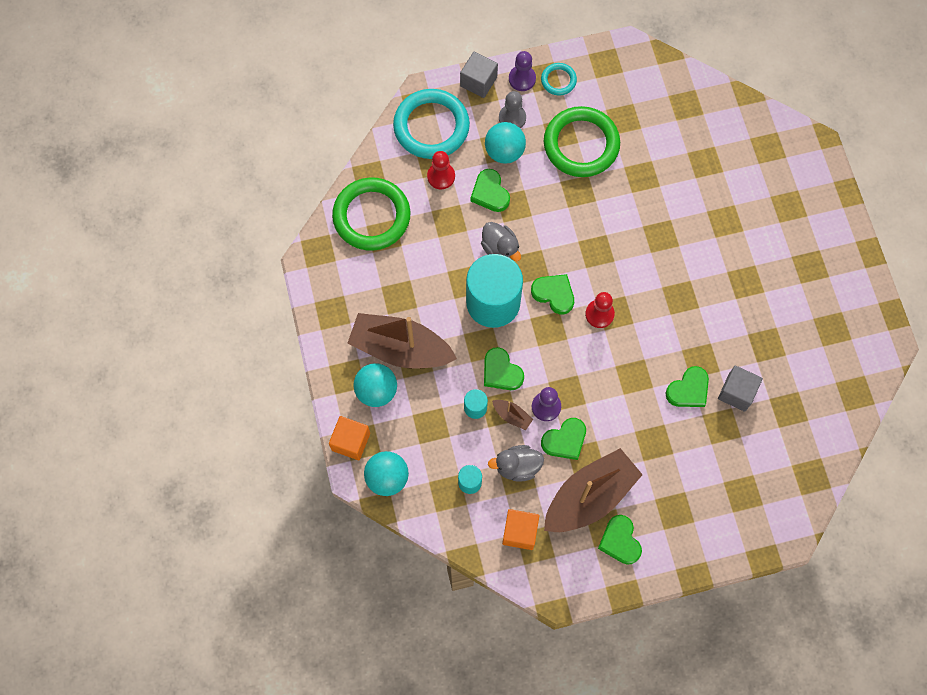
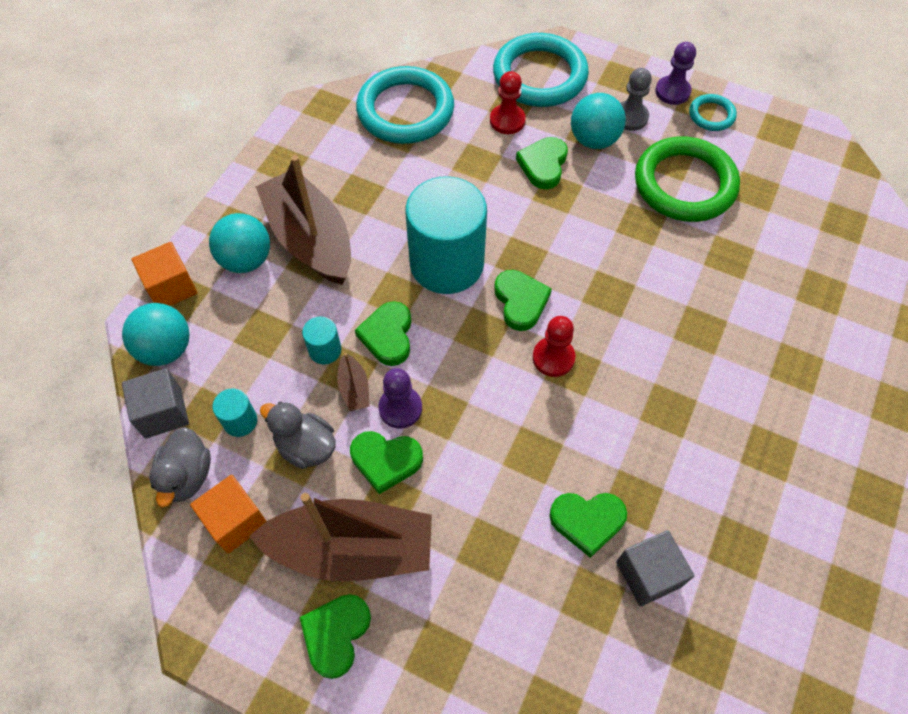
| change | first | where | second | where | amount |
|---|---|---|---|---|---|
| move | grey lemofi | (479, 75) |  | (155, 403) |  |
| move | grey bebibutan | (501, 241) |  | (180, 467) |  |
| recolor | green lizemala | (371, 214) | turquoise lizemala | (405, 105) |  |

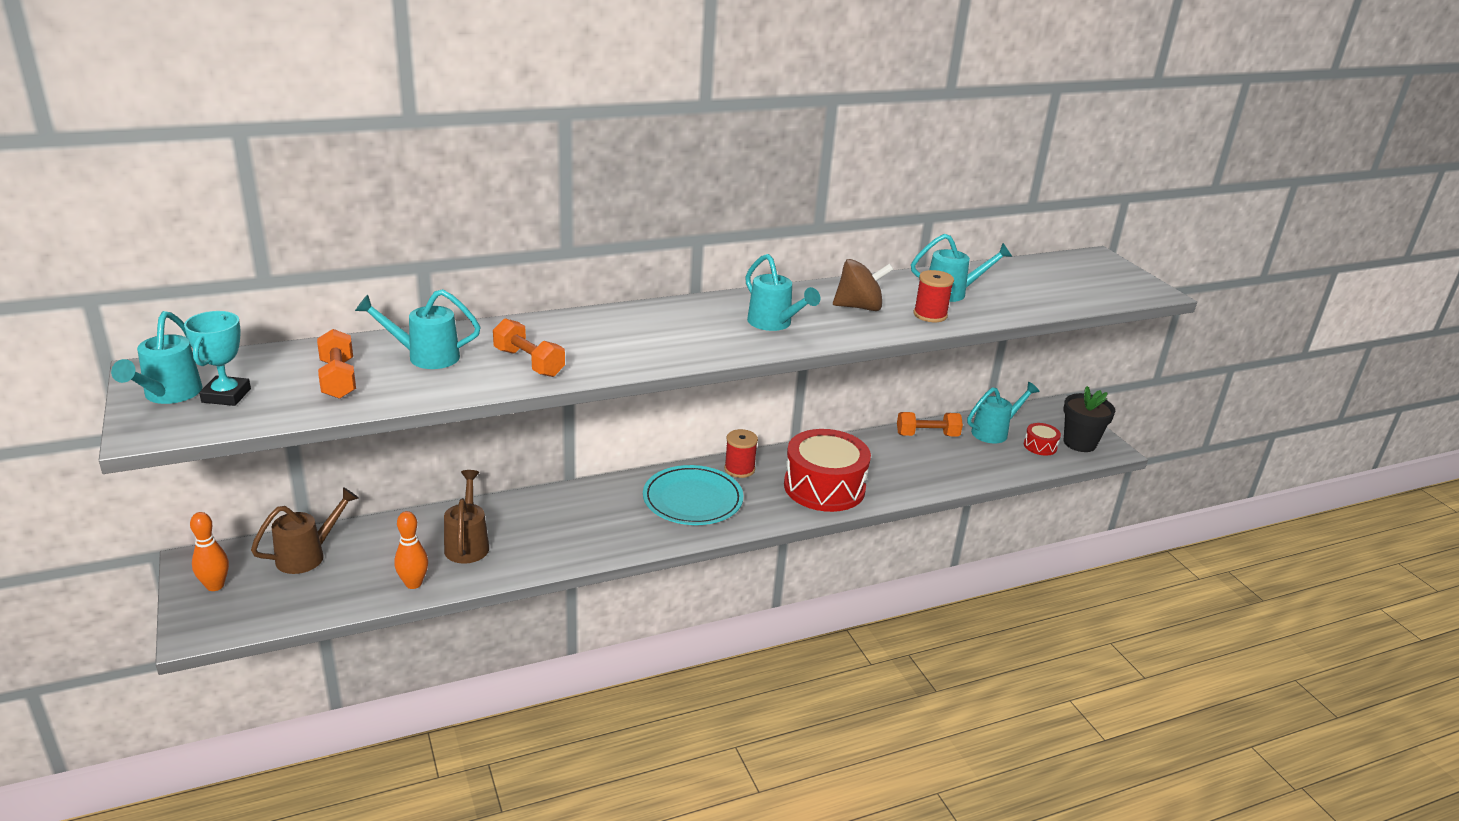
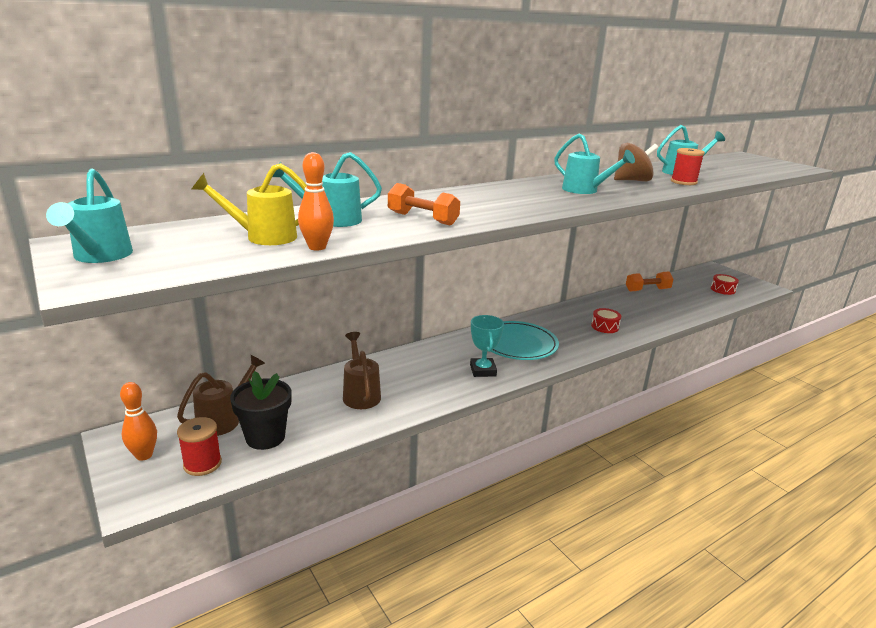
| change | first | where | second | where | amount |
|---|---|---|---|---|---|
| move | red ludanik | (741, 453) |  | (199, 446) |  |
| replace | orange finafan | (336, 364) | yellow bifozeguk | (249, 204) |  |
| move | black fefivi | (1089, 419) |  | (261, 410) |  |
| move | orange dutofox | (411, 550) |  | (316, 201) |  |
| move | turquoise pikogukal | (217, 358) |  | (487, 346) |  |
| resize | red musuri | (827, 470) |  | (606, 320) | x0.44 |
| delete | turquoise bifozeguk | (1003, 413) |  |  |  |

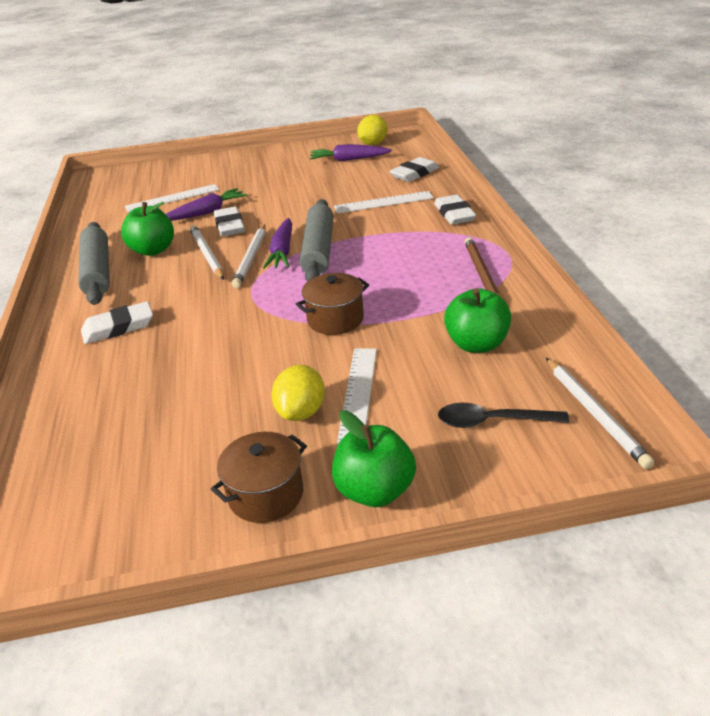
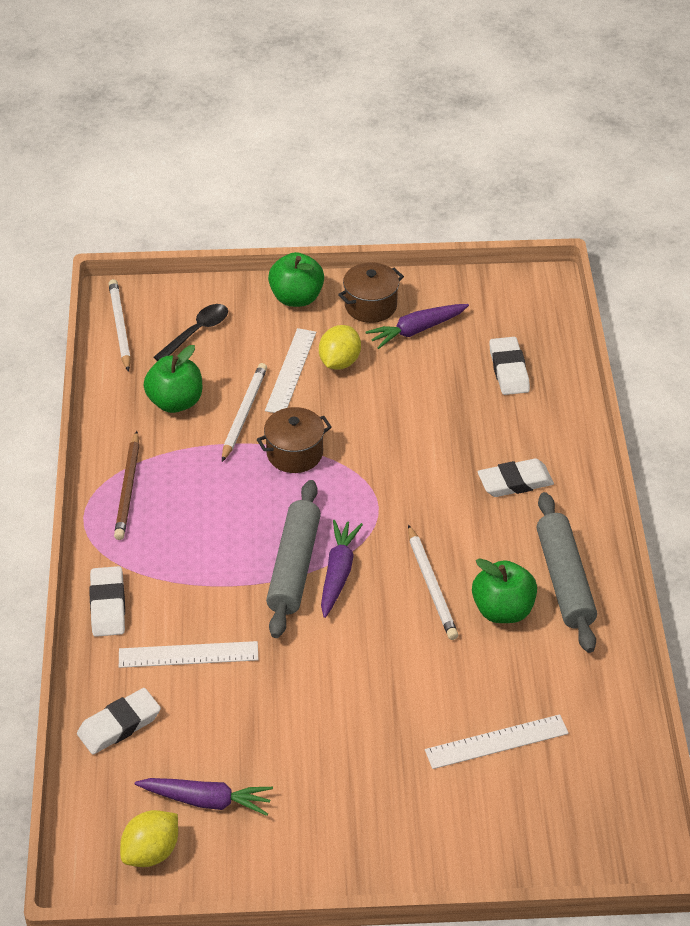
| change | first | where | second | where | amount |
|---|---|---|---|---|---|
| rotate | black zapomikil | (503, 415) |  | (190, 332) | 60 degrees counterclockwise |
| move | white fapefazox | (249, 256) |  | (244, 412) |  |
| move | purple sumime | (207, 204) |  | (417, 326) |  |
| move | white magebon | (229, 221) |  | (509, 366) |  |

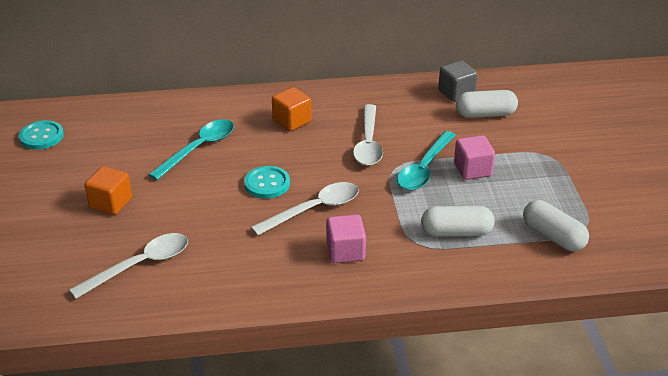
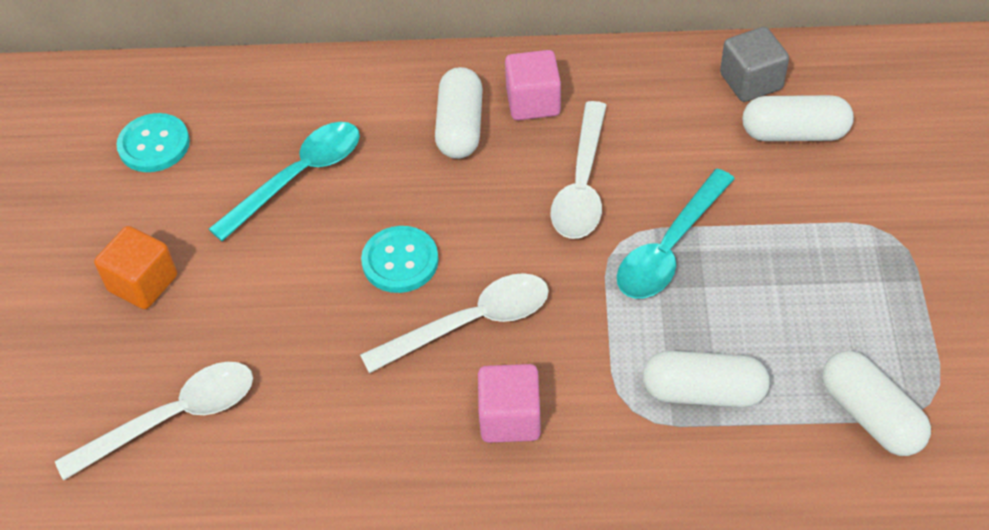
| change | first | where | second | where | amount |
|---|---|---|---|---|---|
| move | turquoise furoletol | (41, 135) |  | (153, 142) |  |
| replace | orange lemofi | (291, 109) | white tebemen | (459, 113) |  |
| move | pink lemofi | (474, 157) |  | (533, 85) |  |

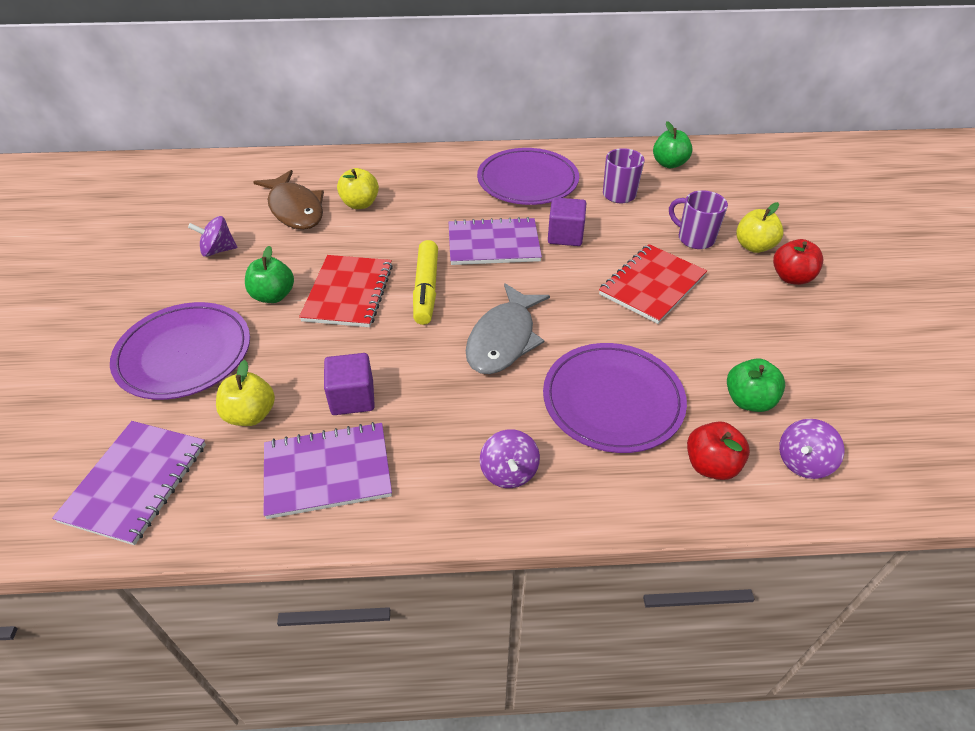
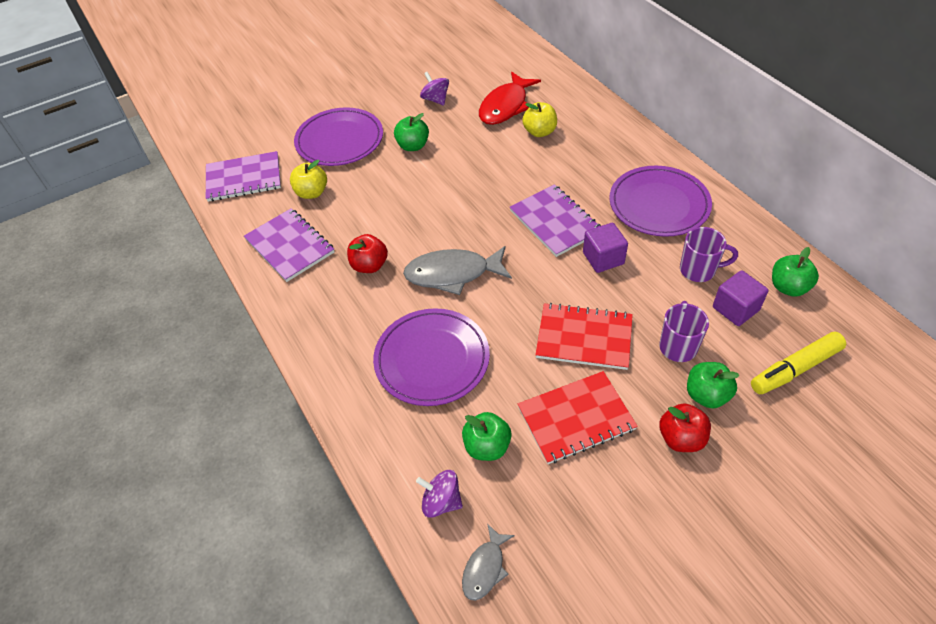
| change | first | where | second | where | amount |
|---|---|---|---|---|---|
| move | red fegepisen | (718, 450) |  | (367, 253) |  |
| insert |  |  | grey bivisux | (488, 562) |  |
| recolor | brown bivisux | (289, 200) | red bivisux | (510, 98) |  |
| move | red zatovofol | (346, 291) |  | (578, 417) |  |
| recolor | yellow fegepisen | (760, 227) | green fegepisen | (713, 385) |  |
| move | purple lemofi | (349, 384) |  | (740, 298) |  |
| move | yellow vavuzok | (425, 282) |  | (798, 363) |  |
| delete | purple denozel | (510, 458) |  |  |  |

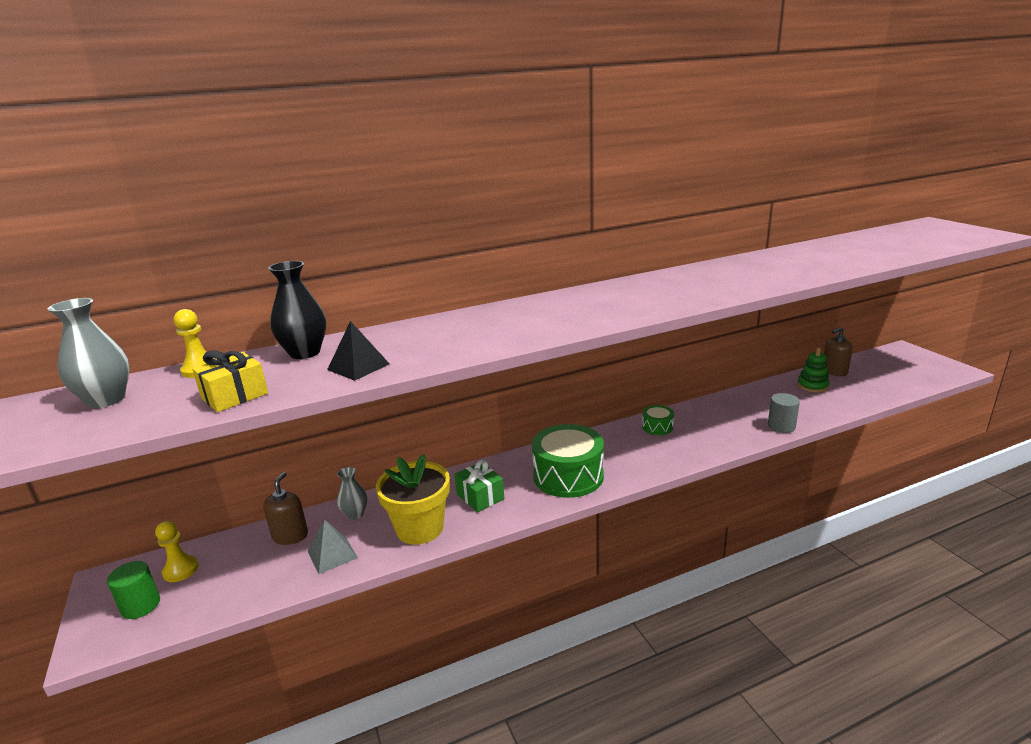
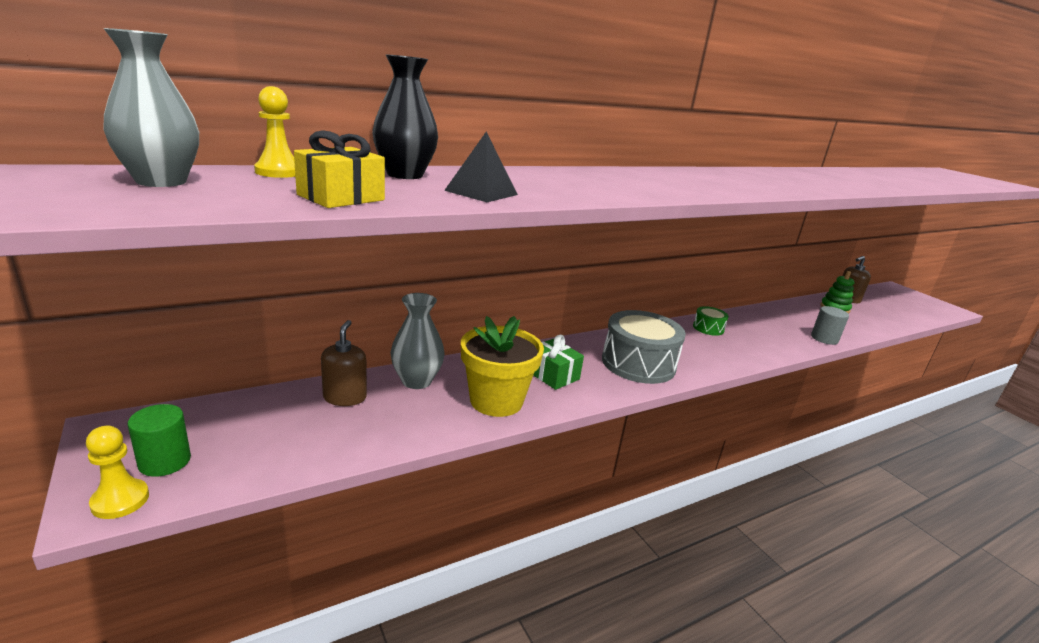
| change | first | where | second | where | amount |
|---|---|---|---|---|---|
| move | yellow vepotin | (177, 551) |  | (117, 472) |  |
| resize | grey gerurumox | (352, 493) |  | (417, 341) | x1.55 |
| recolor | green musuri | (568, 461) | grey musuri | (644, 347) |  |
| delete | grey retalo | (333, 546) |  |  |  |

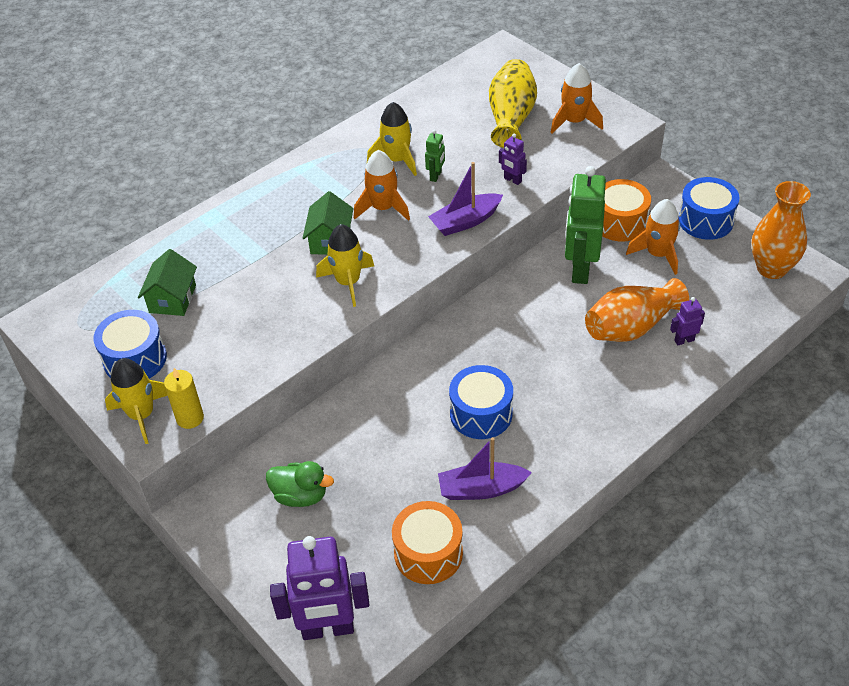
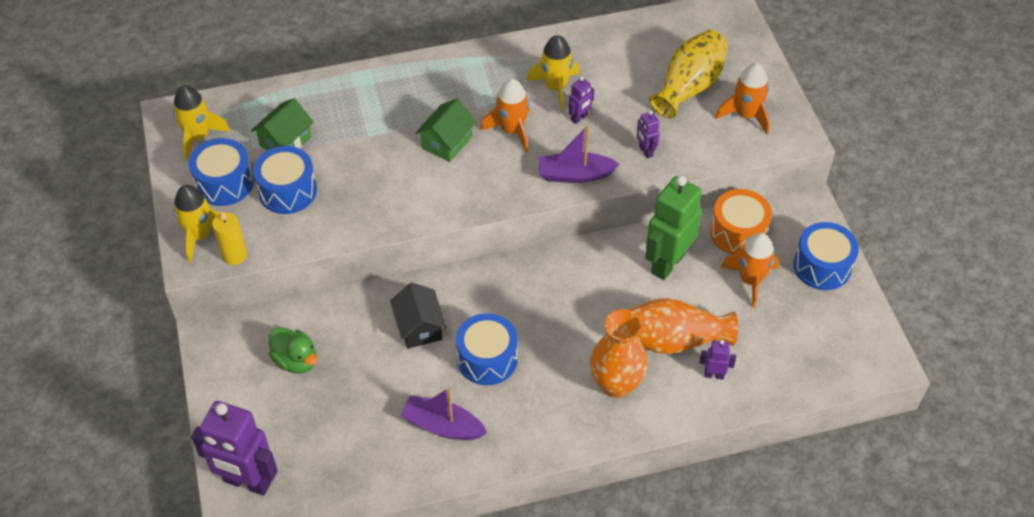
| change | first | where | second | where | amount |
|---|---|---|---|---|---|
| move | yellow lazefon | (345, 265) |  | (201, 123) |  |
| insert |  |  | blue musuri | (285, 180) |  |
| insert |  |  | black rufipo | (418, 315) |  |
| recolor | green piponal | (435, 156) | purple piponal | (581, 100) |  |
| move | orange gerurumox | (781, 230) |  | (619, 353) |  |
| delete | orange musuri | (427, 542) |  |  |  |

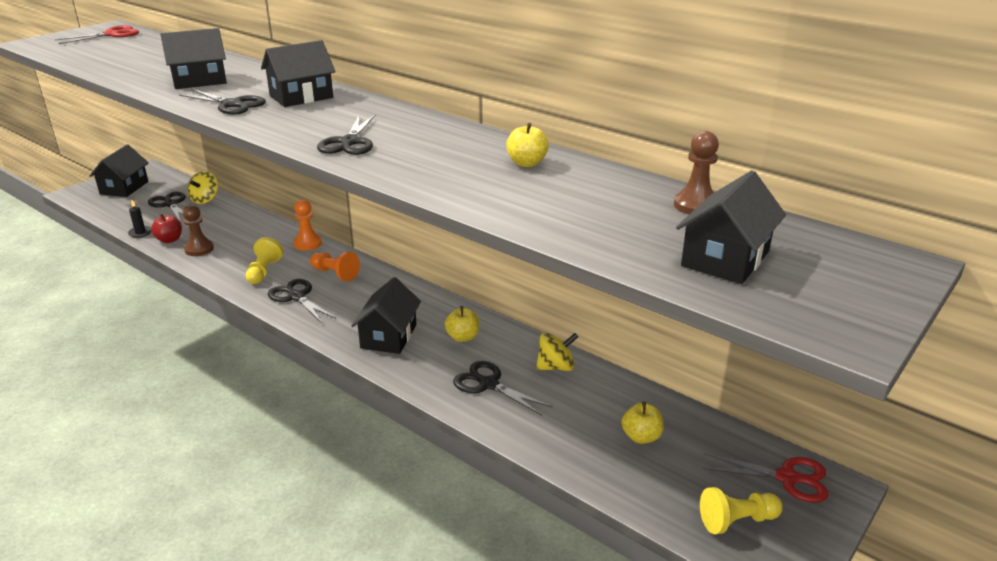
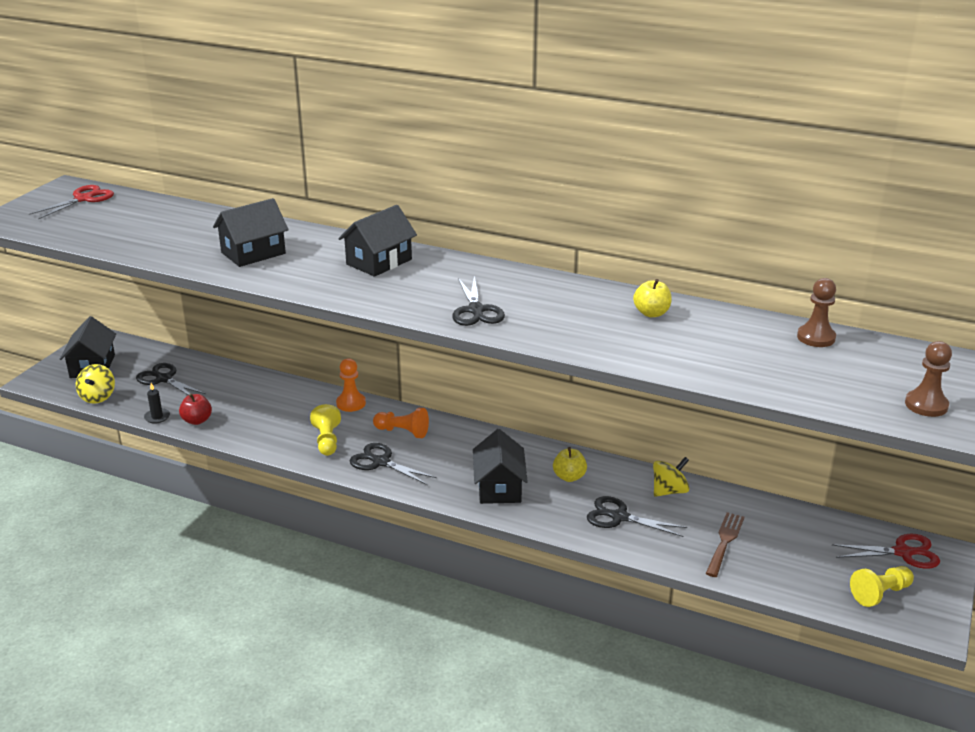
| change | first | where | second | where | amount |
|---|---|---|---|---|---|
| move | yellow denozel | (202, 187) |  | (95, 384) |  |
| insert |  |  | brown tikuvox | (725, 544) |  |
| move | brown vepotin | (198, 230) |  | (928, 379) |  |
| delete | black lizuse | (222, 102) |  |  |  |
| delete | yellow fegepisen | (643, 423) |  |  |  |
| delete | black rufipo | (731, 227) |  |  |  |

